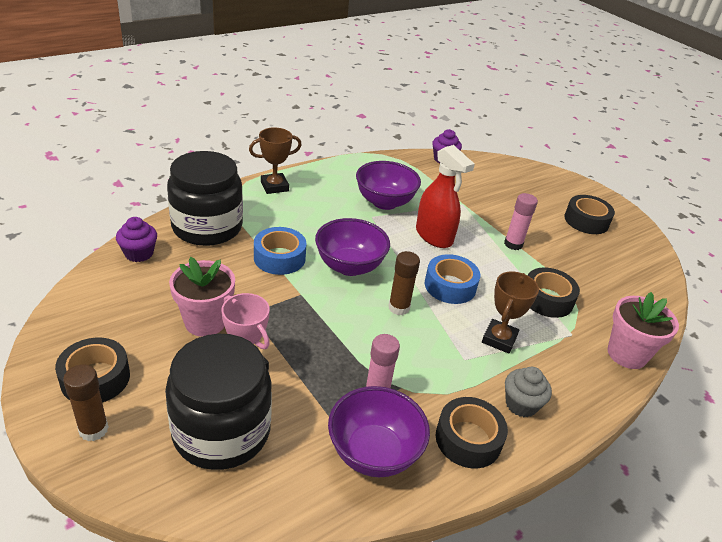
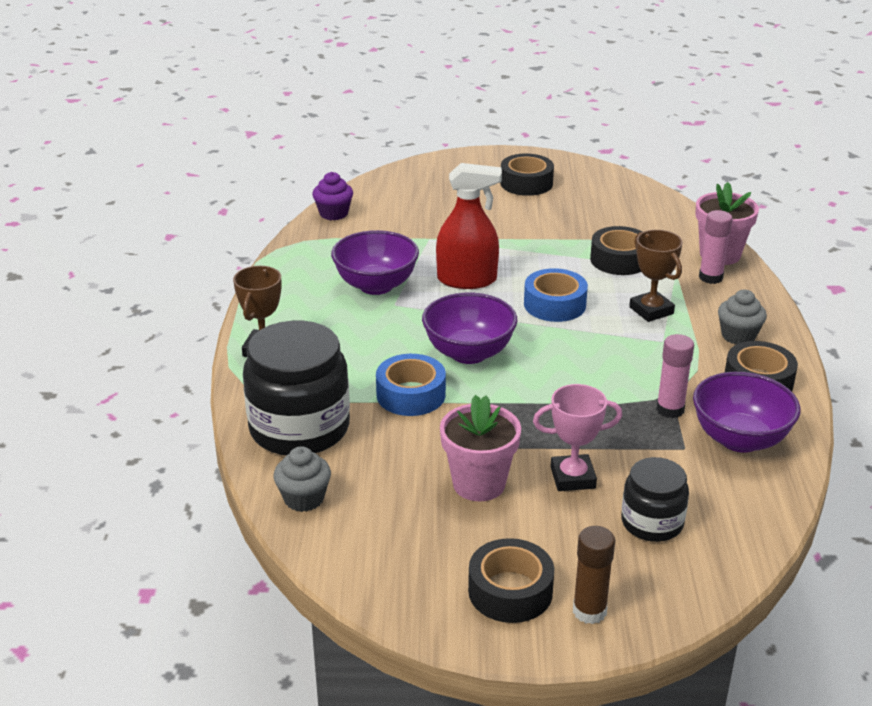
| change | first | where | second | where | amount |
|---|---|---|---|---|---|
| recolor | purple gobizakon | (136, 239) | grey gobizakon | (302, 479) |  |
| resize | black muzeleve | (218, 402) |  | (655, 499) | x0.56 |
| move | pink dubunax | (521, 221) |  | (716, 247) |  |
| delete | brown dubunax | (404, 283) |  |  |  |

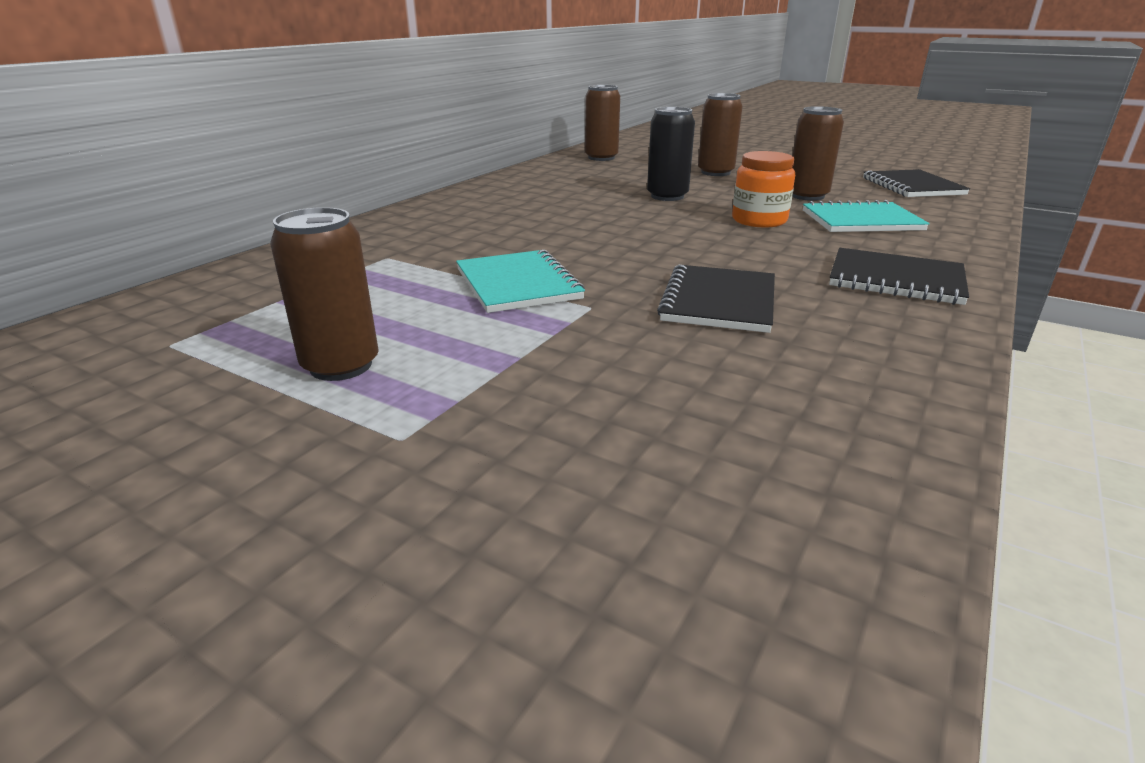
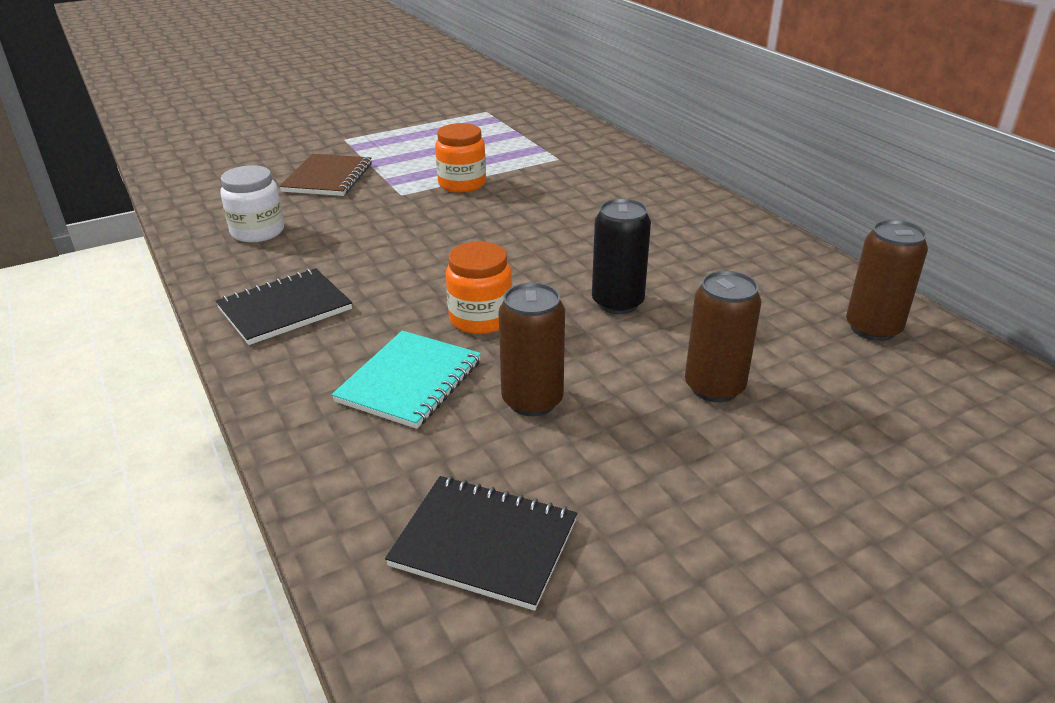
| change | first | where | second | where | amount |
|---|---|---|---|---|---|
| insert |  |  | white muzeleve | (252, 203) |  |
| insert |  |  | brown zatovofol | (325, 175) |  |
| replace | turquoise zatovofol | (520, 281) | orange muzeleve | (460, 158) |  |
| delete | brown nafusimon | (324, 294) |  |  |  |
| delete | black zatovofol | (716, 299) |  |  |  |

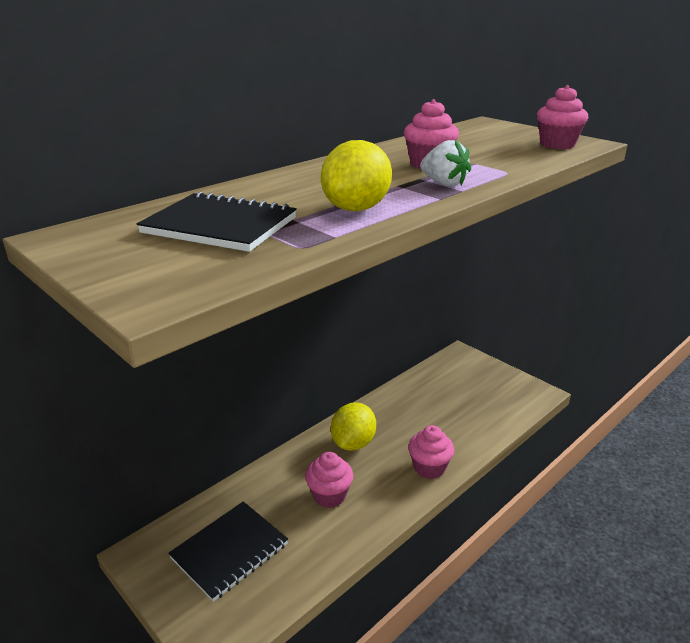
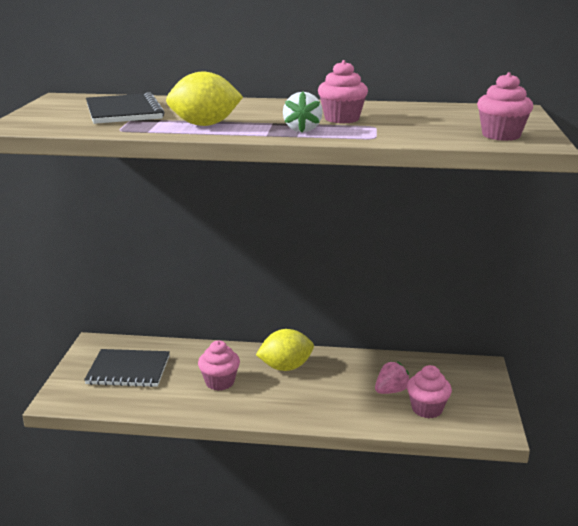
| change | first | where | second | where | amount |
|---|---|---|---|---|---|
| insert |  |  | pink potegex | (392, 377) |  |
| move | pink gobizakon | (431, 452) |  | (429, 391) |  |

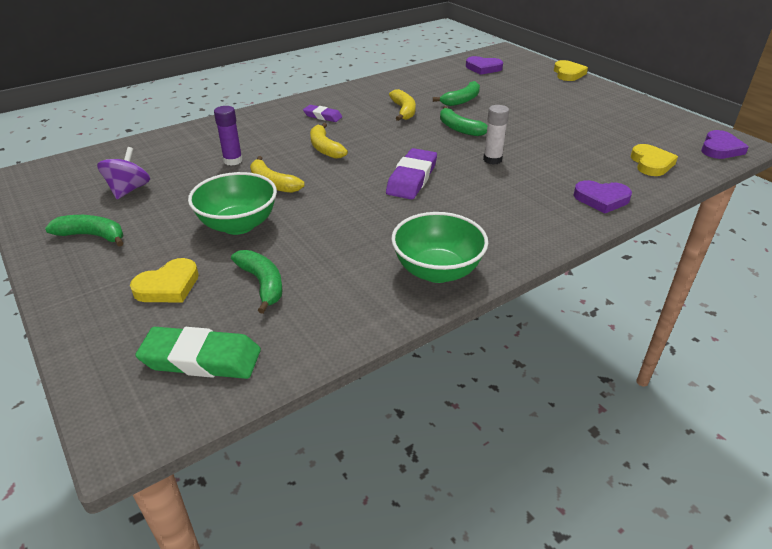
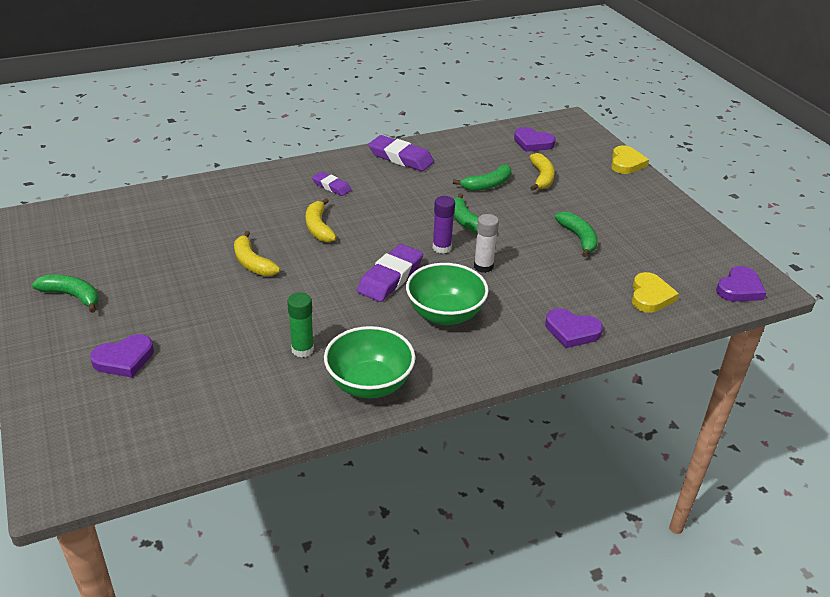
| change | first | where | second | where | amount |
|---|---|---|---|---|---|
| recolor | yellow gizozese | (164, 280) | purple gizozese | (122, 356) |  |
| insert |  |  | green dubunax | (300, 325) |  |
| insert |  |  | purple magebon | (401, 153) |  |
| move | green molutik | (232, 203) |  | (447, 294) |  |
| move | purple dubunax | (228, 136) |  | (443, 225) |  |
| move | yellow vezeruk | (402, 105) |  | (542, 172) |  |
| move | green vezeruk | (257, 282) |  | (576, 234) |  |
| delete | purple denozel | (123, 173) |  |  |  |
| delete | green magebon | (198, 353) |  |  |  |

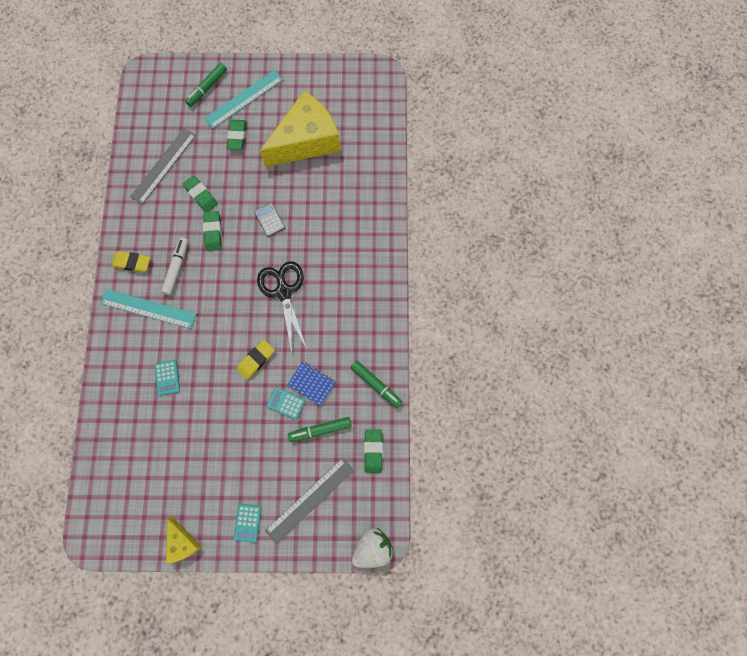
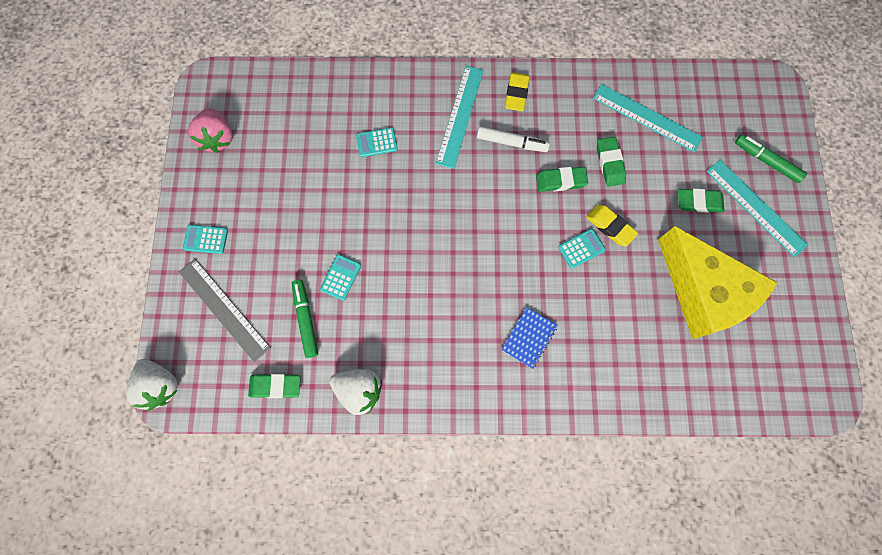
| change | first | where | second | where | amount |
|---|---|---|---|---|---|
| insert |  |  | pink potegex | (210, 130) |  |
| replace | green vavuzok | (377, 384) | white potegex | (356, 392) |  |
| move | blue zatovofol | (311, 383) |  | (529, 338) |  |
| recolor | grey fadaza | (270, 220) | turquoise fadaza | (582, 248) |  |
| move | yellow magebon | (256, 360) |  | (612, 225) |  |
| recolor | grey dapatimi | (163, 166) | turquoise dapatimi | (648, 118) |  |
| rotate | green magebon | (200, 194) |  | (611, 162) | 60 degrees counterclockwise |
| delete | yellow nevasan | (184, 540) |  |  |  |
| delete | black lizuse | (282, 306) |  |  |  |

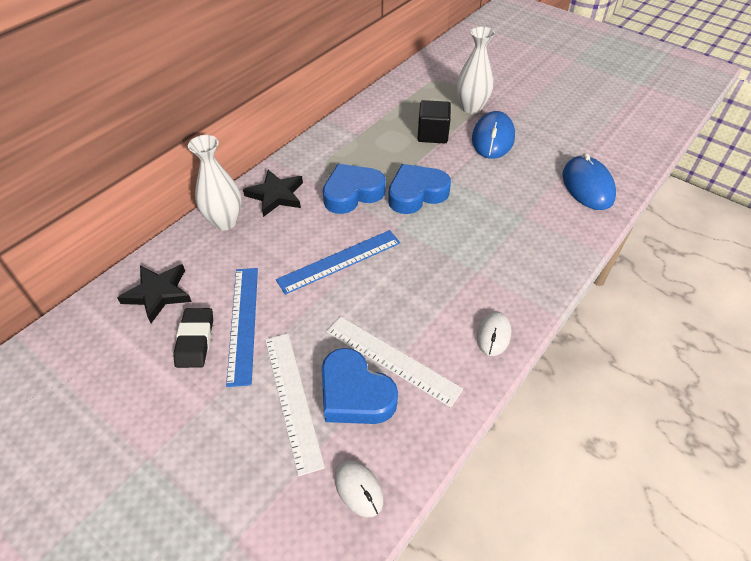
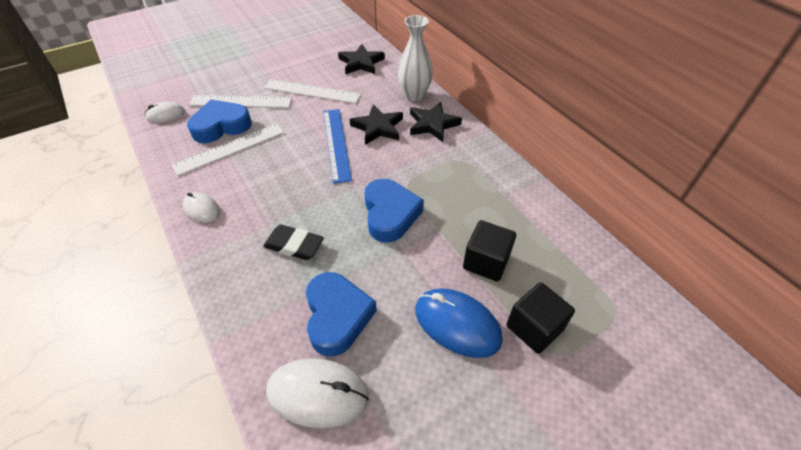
| change | first | where | second | where | amount |
|---|---|---|---|---|---|
| move | black magebon | (193, 338) |  | (293, 242) |  |
| recolor | blue dapatimi | (242, 327) | white dapatimi | (312, 91) |  |
| recolor | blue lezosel | (589, 181) | white lezosel | (317, 393) |  |
| move | blue gizozese | (354, 189) |  | (341, 314) |  |
| insert |  |  | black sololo | (376, 124) |  |
| replace | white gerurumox | (476, 70) | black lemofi | (541, 318) |  |

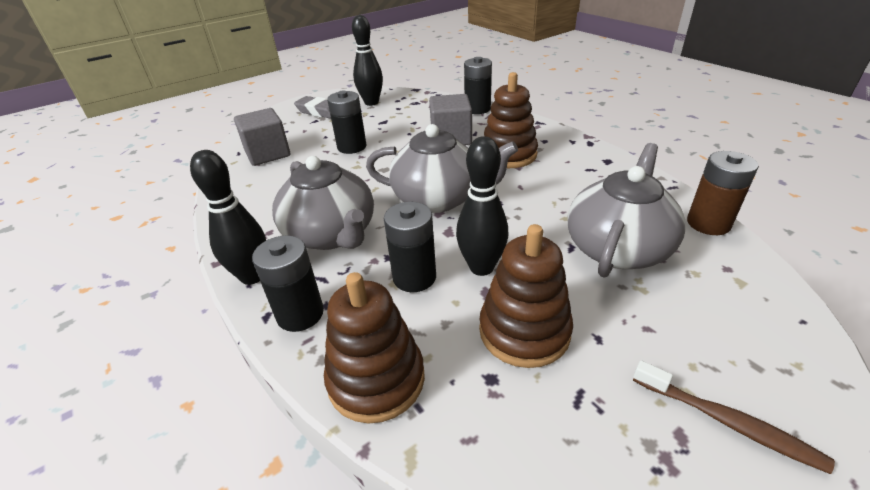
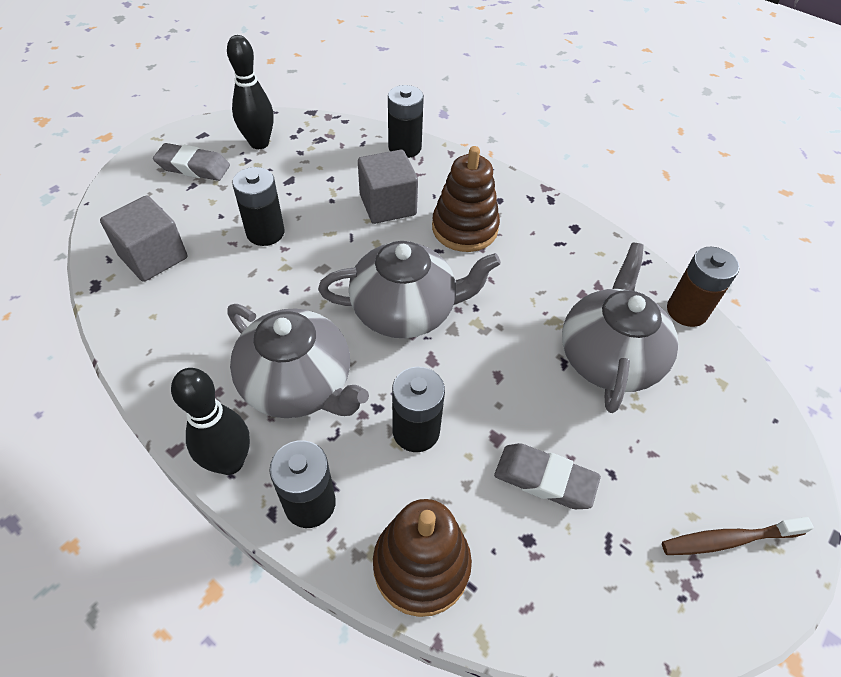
| change | first | where | second | where | amount |
|---|---|---|---|---|---|
| replace | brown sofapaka | (526, 296) | grey magebon | (547, 476) |  |
| rotate | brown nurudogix | (734, 417) |  | (738, 536) | 150 degrees clockwise |
| delete | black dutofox | (482, 206) |  |  |  |

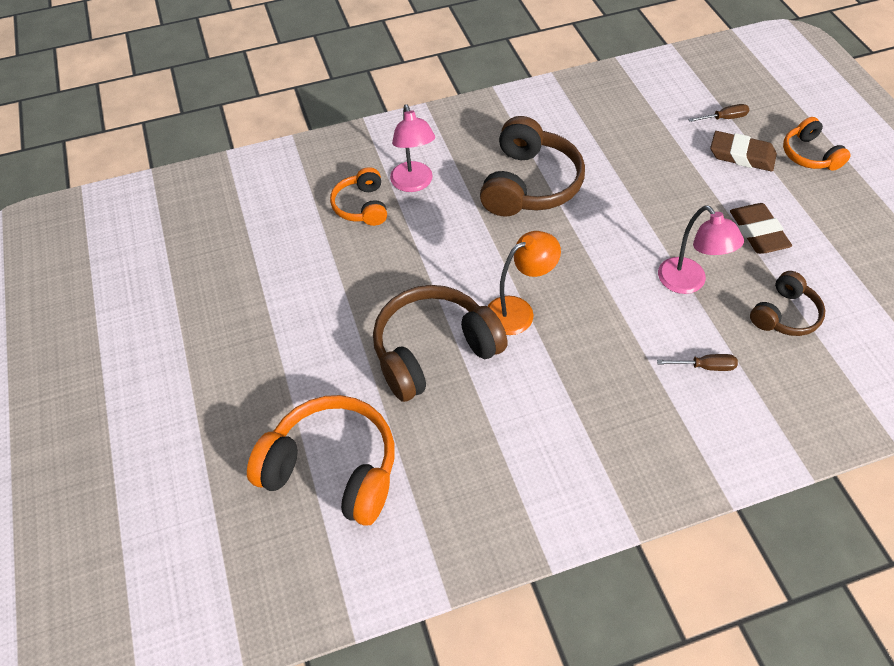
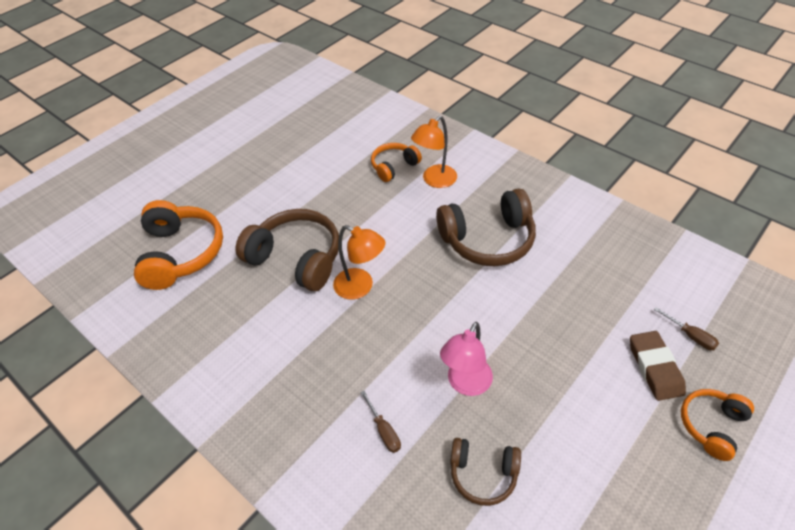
| change | first | where | second | where | amount |
|---|---|---|---|---|---|
| recolor | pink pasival | (412, 148) | orange pasival | (434, 152) |  |
| delete | brown magebon | (761, 228) |  |  |  |

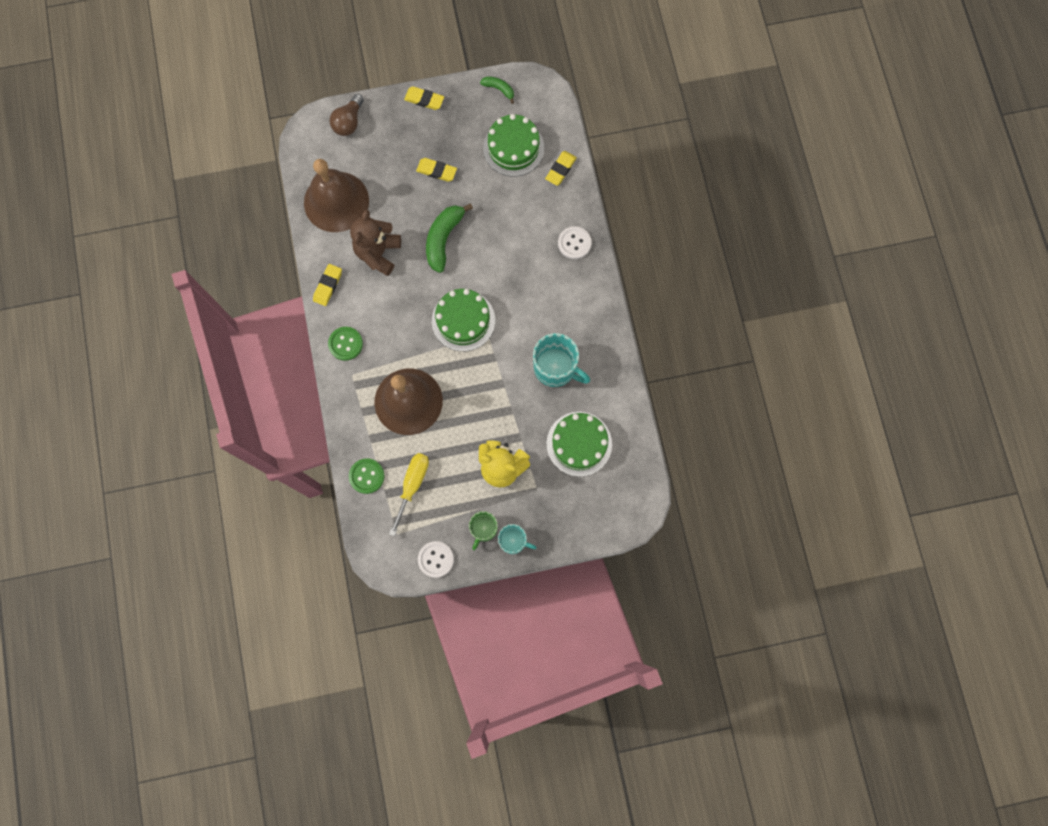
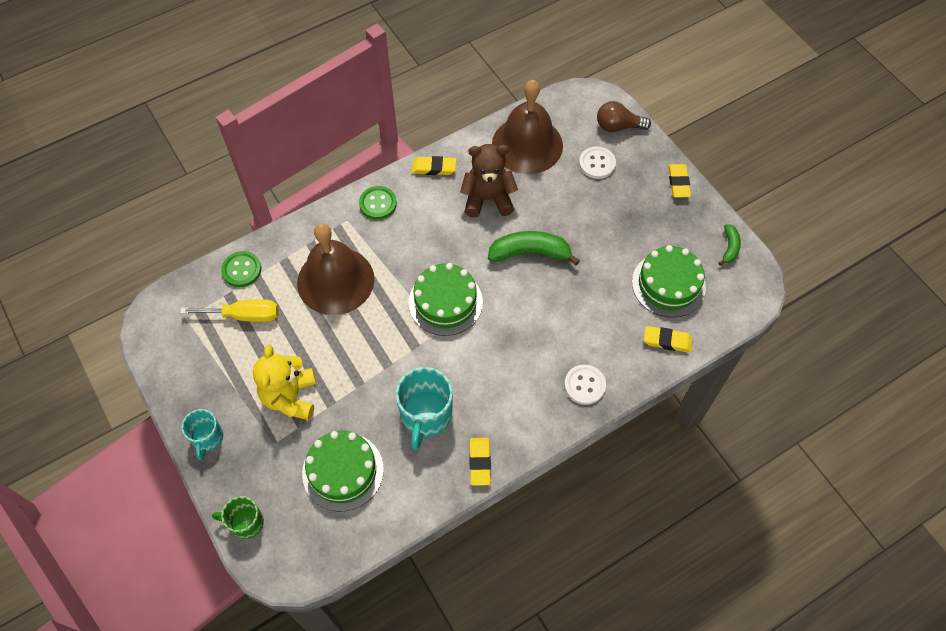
| change | first | where | second | where | amount |
|---|---|---|---|---|---|
| move | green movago | (483, 530) |  | (238, 517) |  |
| move | yellow magebon | (436, 170) |  | (480, 462) |  |
| move | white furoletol | (436, 559) |  | (597, 162) |  |

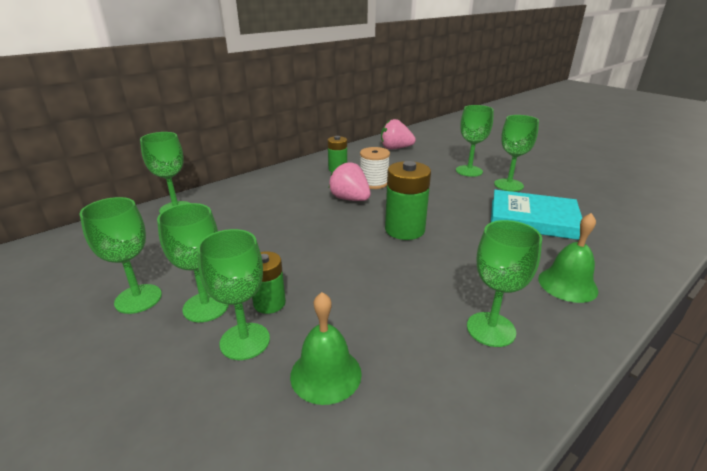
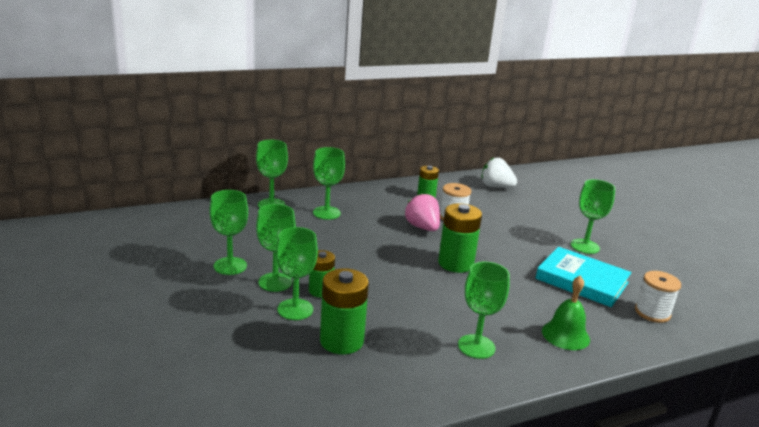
| change | first | where | second | where | amount |
|---|---|---|---|---|---|
| move | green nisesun | (475, 141) |  | (329, 183) |  |
| replace | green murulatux | (326, 348) | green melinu | (344, 311) |  |
| recolor | pink potegex | (398, 134) | white potegex | (499, 173) |  |
| insert |  |  | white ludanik | (658, 297) |  |

